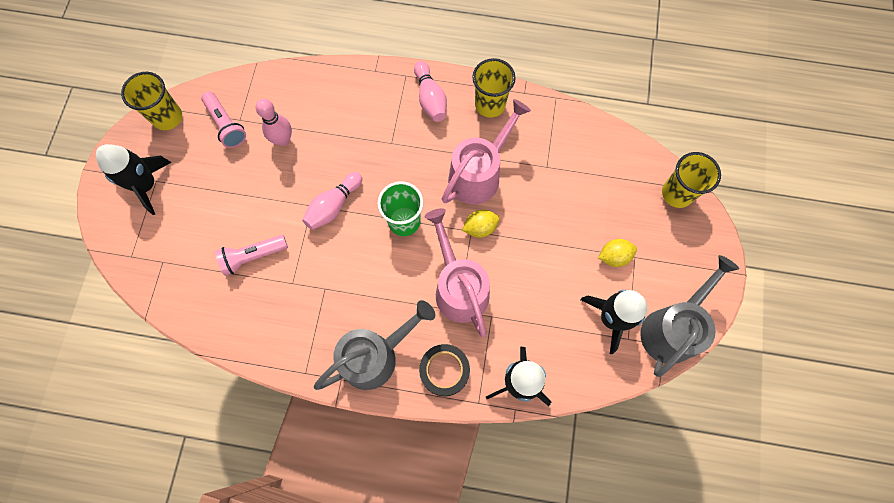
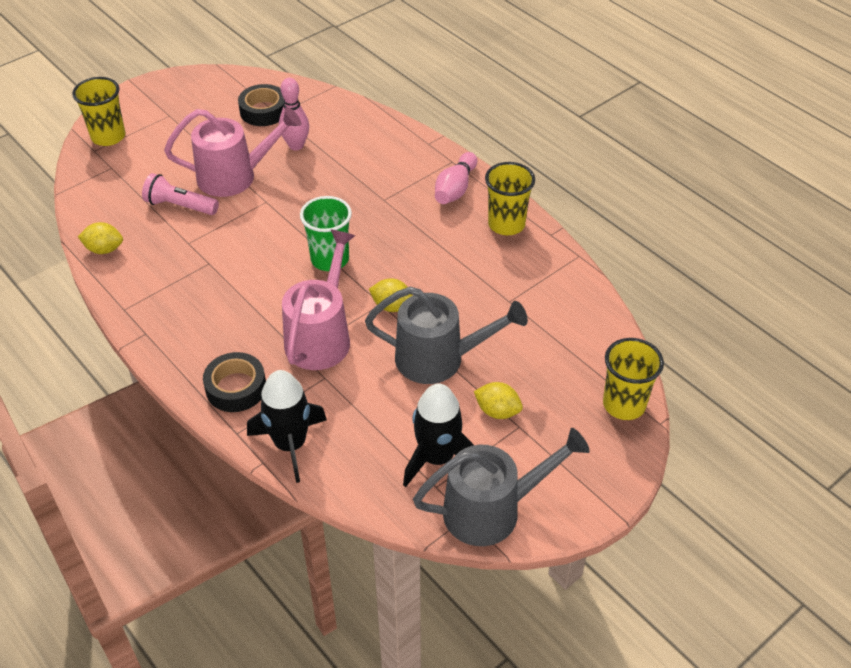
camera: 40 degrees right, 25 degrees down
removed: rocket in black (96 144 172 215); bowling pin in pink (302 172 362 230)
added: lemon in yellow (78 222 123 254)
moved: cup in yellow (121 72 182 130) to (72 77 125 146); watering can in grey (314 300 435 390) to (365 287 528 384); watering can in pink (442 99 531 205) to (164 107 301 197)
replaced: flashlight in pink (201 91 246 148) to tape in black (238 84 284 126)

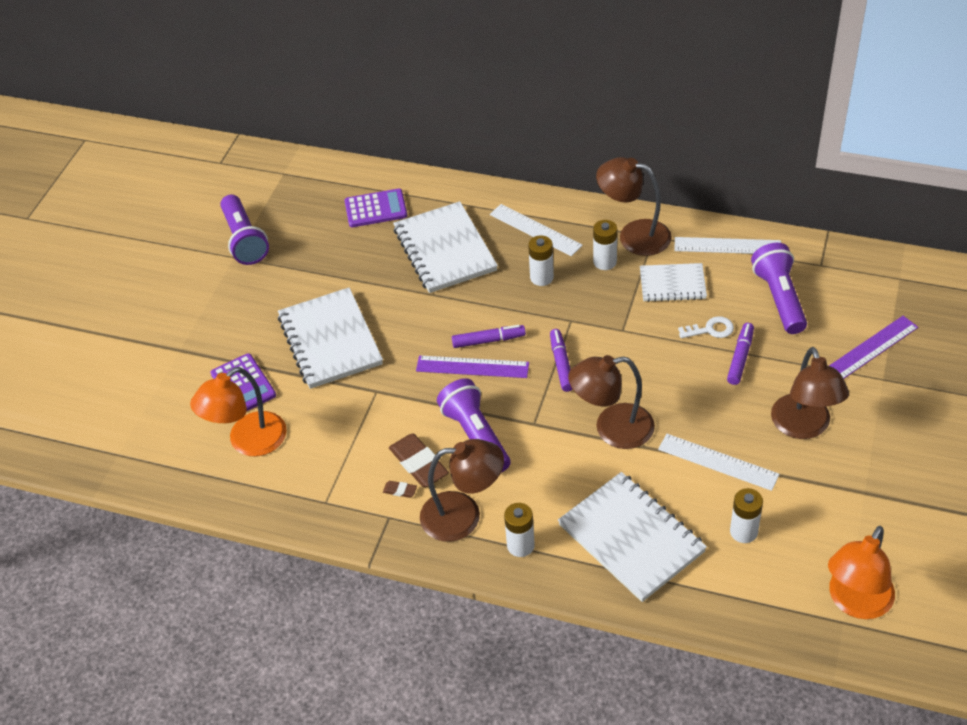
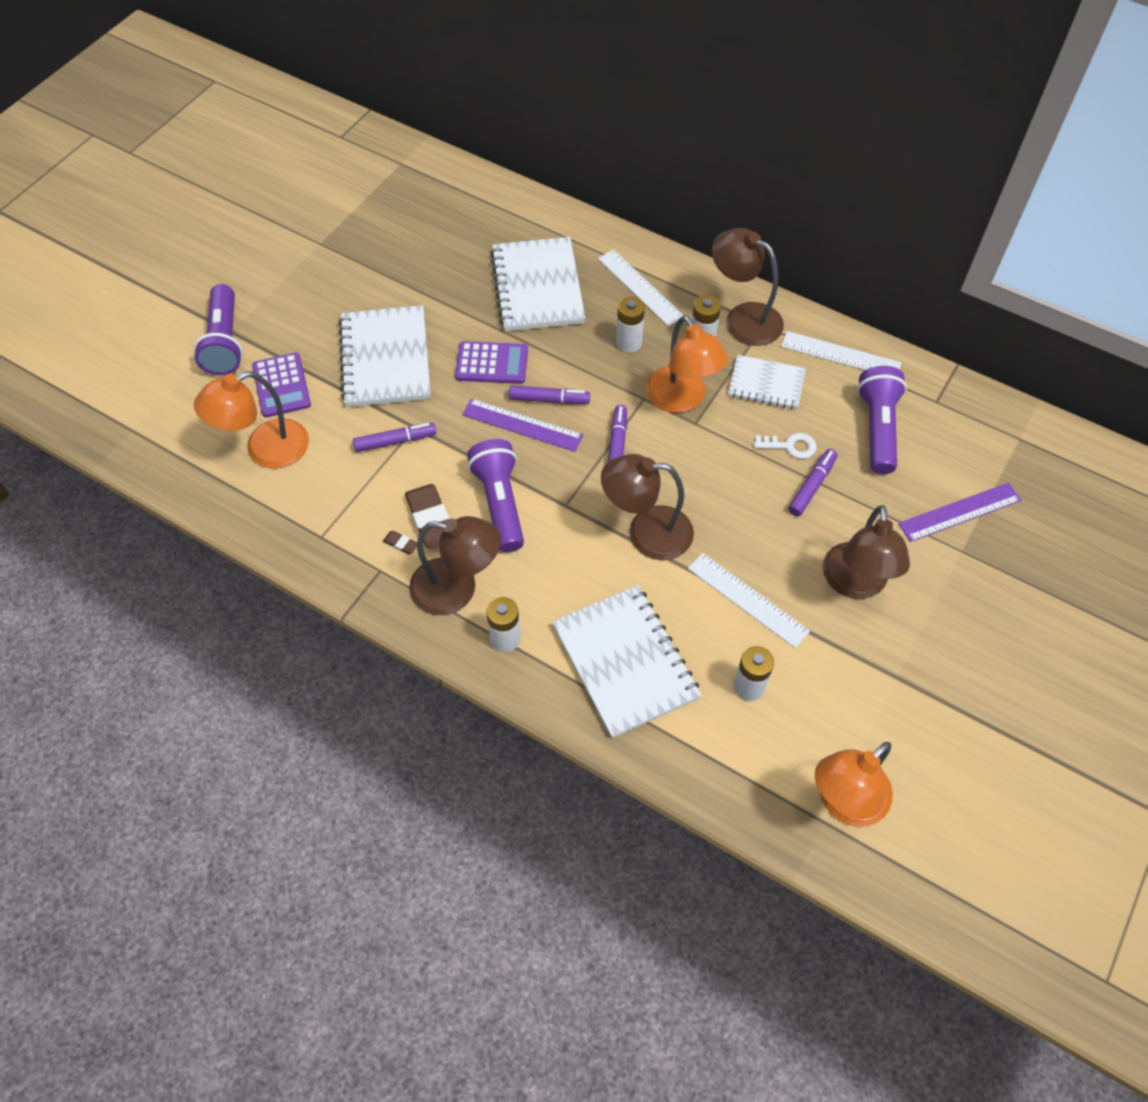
camera: 10 degrees right, 10 degrees up
added: marker in purple (353 423 437 452); lamp in orange (646 315 729 413)
moved: flashlight in purple (220 195 269 265) to (194 284 243 375); calculator in purple (345 189 407 227) to (455 341 528 384)

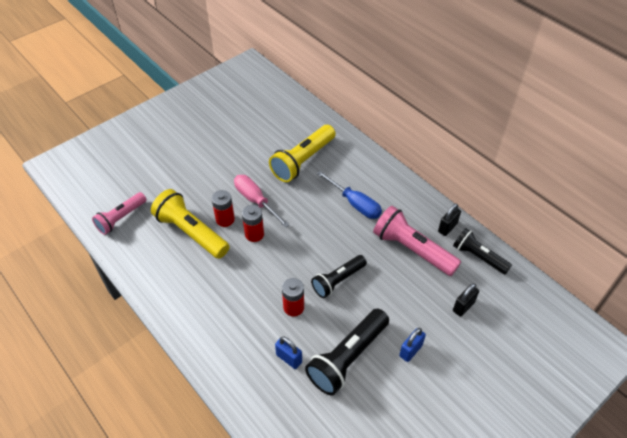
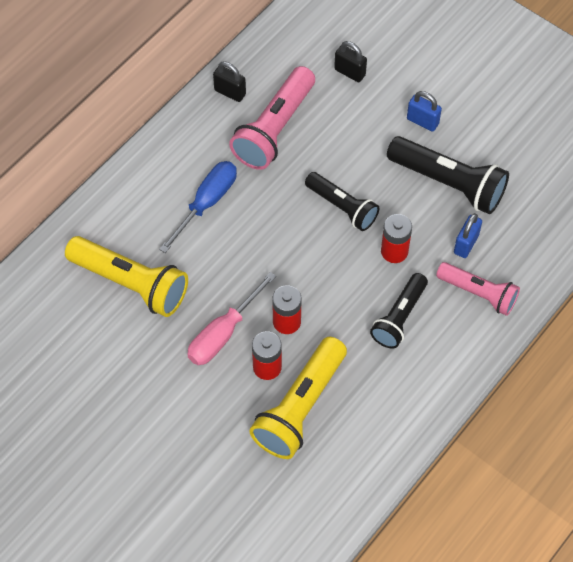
camera: 100 degrees left, 10 degrees up
moved: flashlight in pink (92 192 147 235) to (436 262 520 316); flashlight in black (453 228 512 275) to (370 273 428 349)

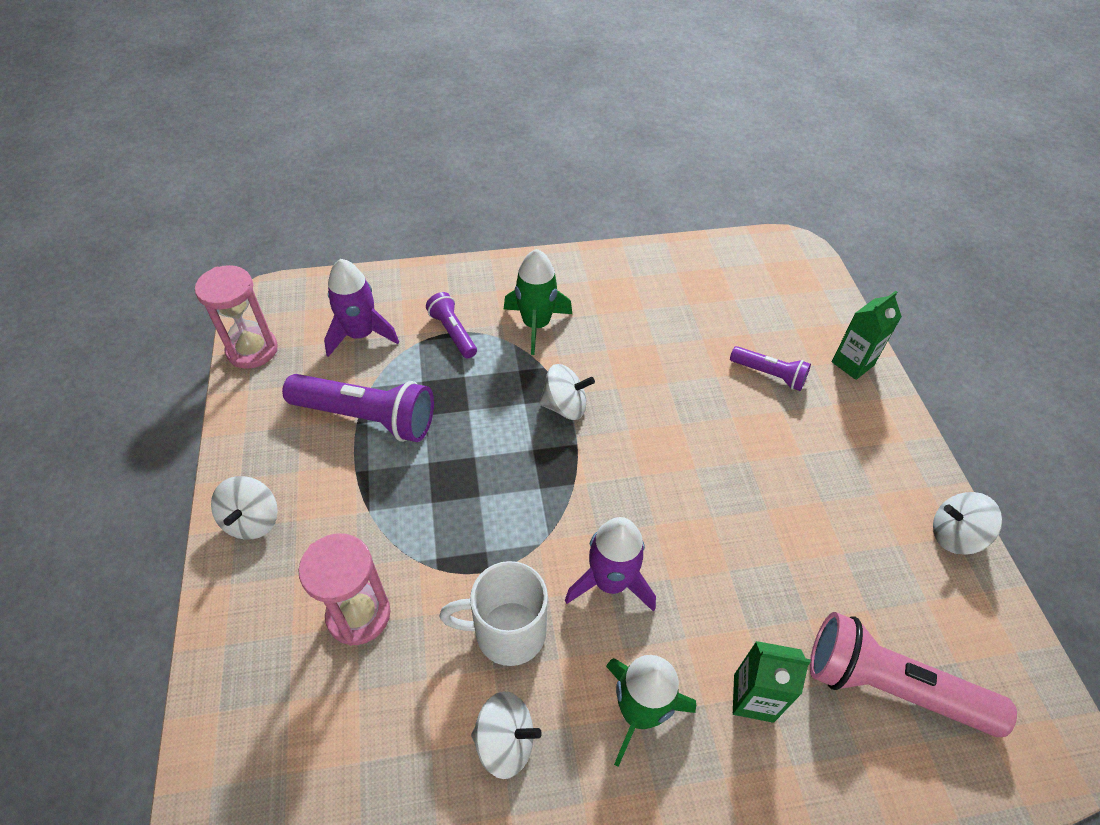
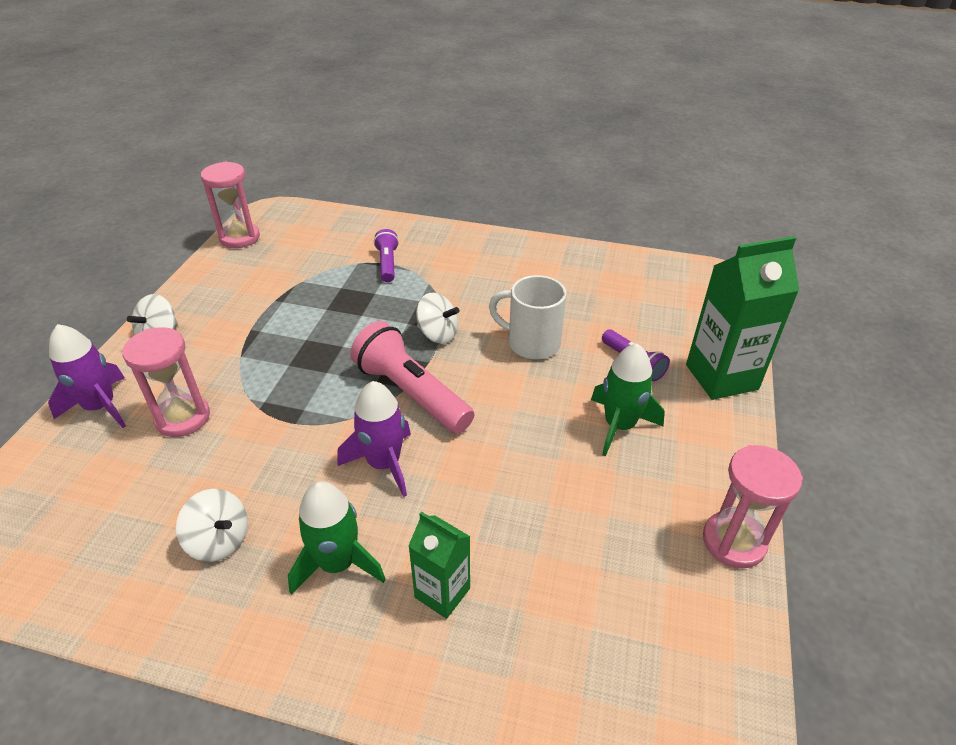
camera: 25 degrees right, 10 degrees down
removed: flashlight in purple (282 374 434 442)
moved: rocket in purple (324 259 399 357) to (48 324 126 428); mug in white (440 561 548 666) to (489 275 566 360); rocket in green (504 249 572 355) to (591 344 665 456); flashlight in pink (810 612 1017 737) to (350 321 474 434)
replaced: spinning top in white (933 492 1002 555) to hourglass in pink (703 445 803 568)
resized: carton in green (832 291 902 380) = (686 236 800 400) x1.74

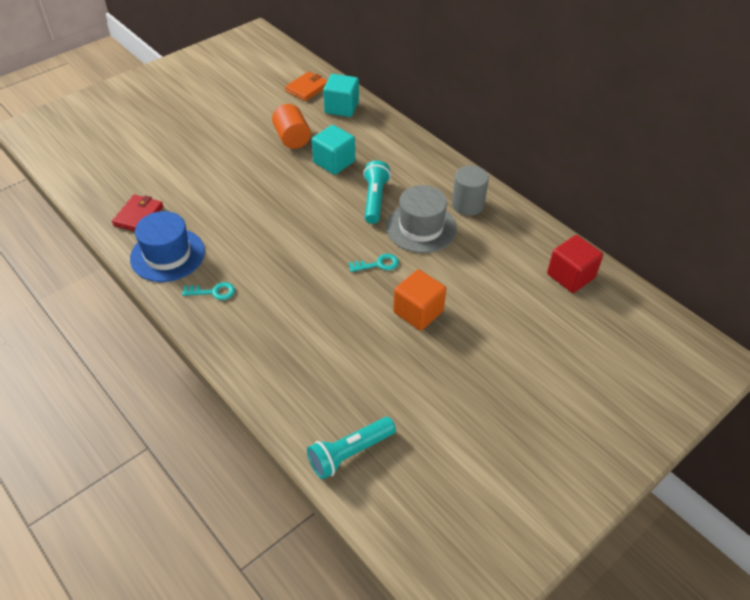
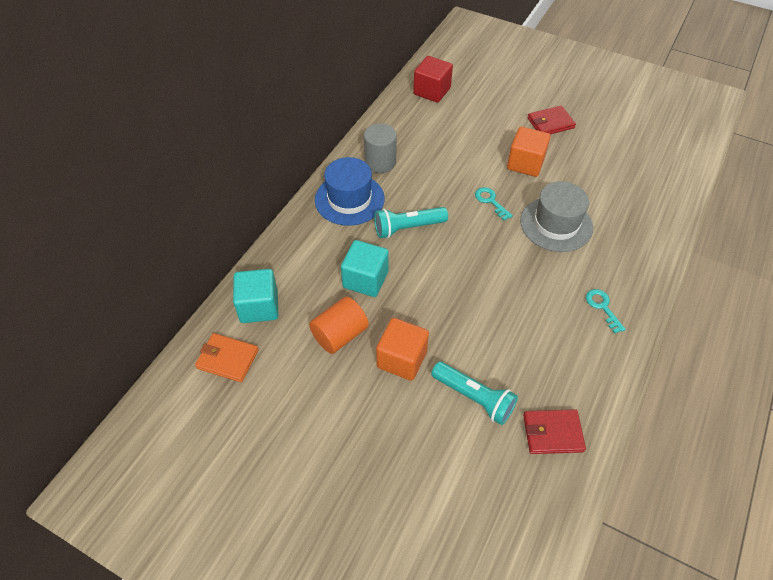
camera: 110 degrees left, 5 degrees up
added: cube in orange (376 318 429 381); wallet in red (527 106 576 134)
moved: hat in blue (130 211 205 282) to (315 157 385 226); flashlight in turquoise (307 417 396 479) to (431 361 518 425); hat in grey (386 185 457 253) to (520 181 593 252)

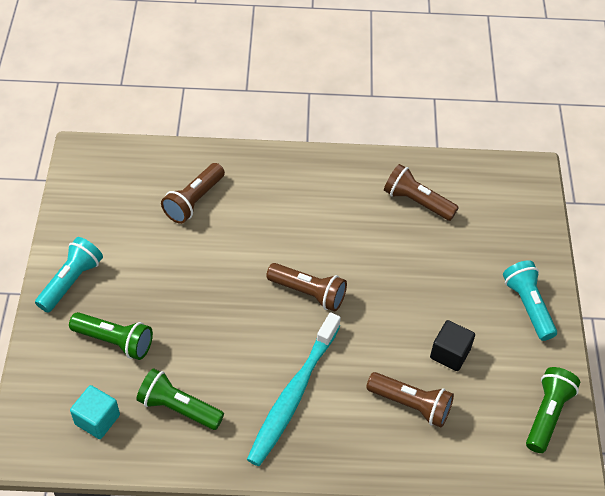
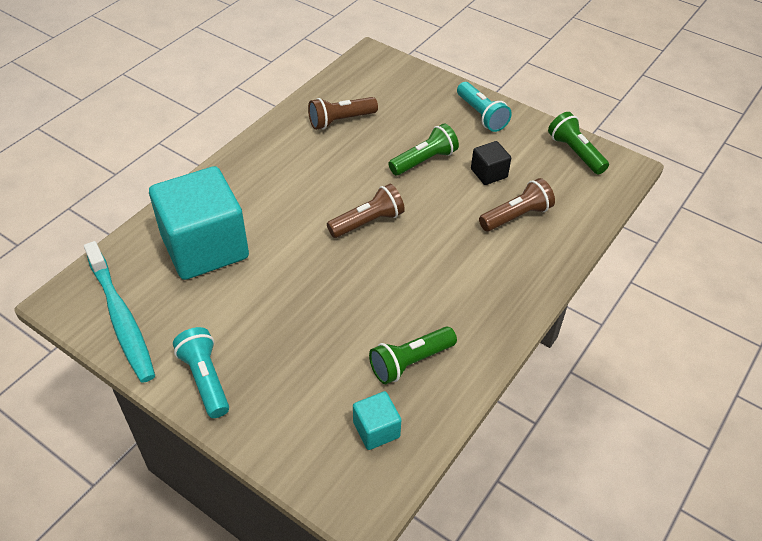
camera: 55 degrees left, 5 degrees down
moved: flashlight in green (69 312 153 360) to (389 123 459 176); toothbrush in turquoise (247 312 341 466) to (84 241 155 383)
replaced: flashlight in brown (161 163 225 224) to cube in turquoise (149 166 249 280)
turned: flashlight in turquoise (503 260 557 341) = (457 82 512 132) 135 degrees counterclockwise

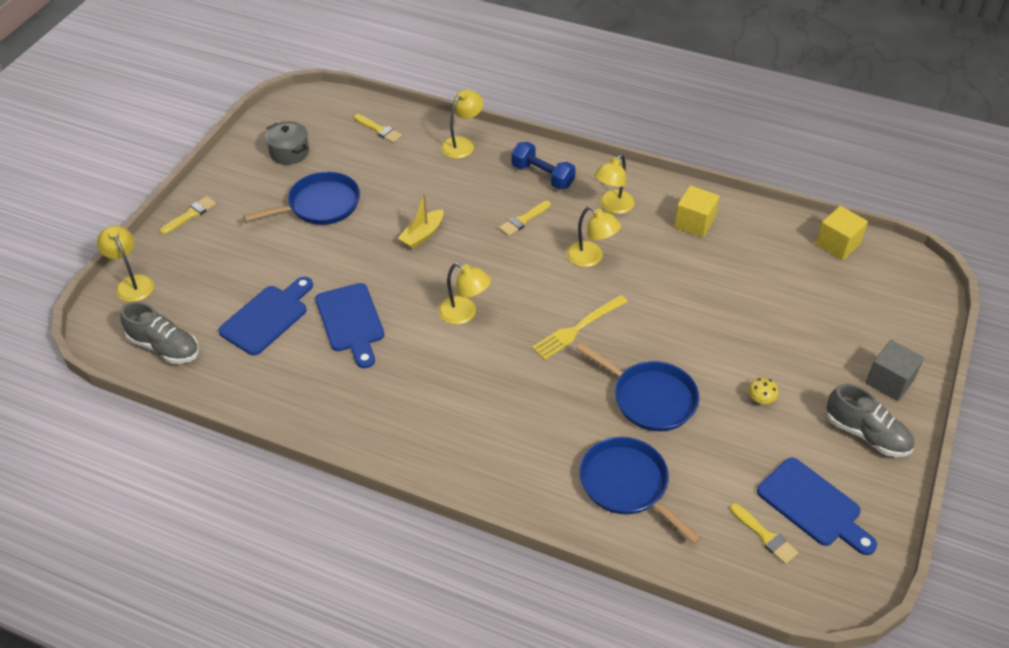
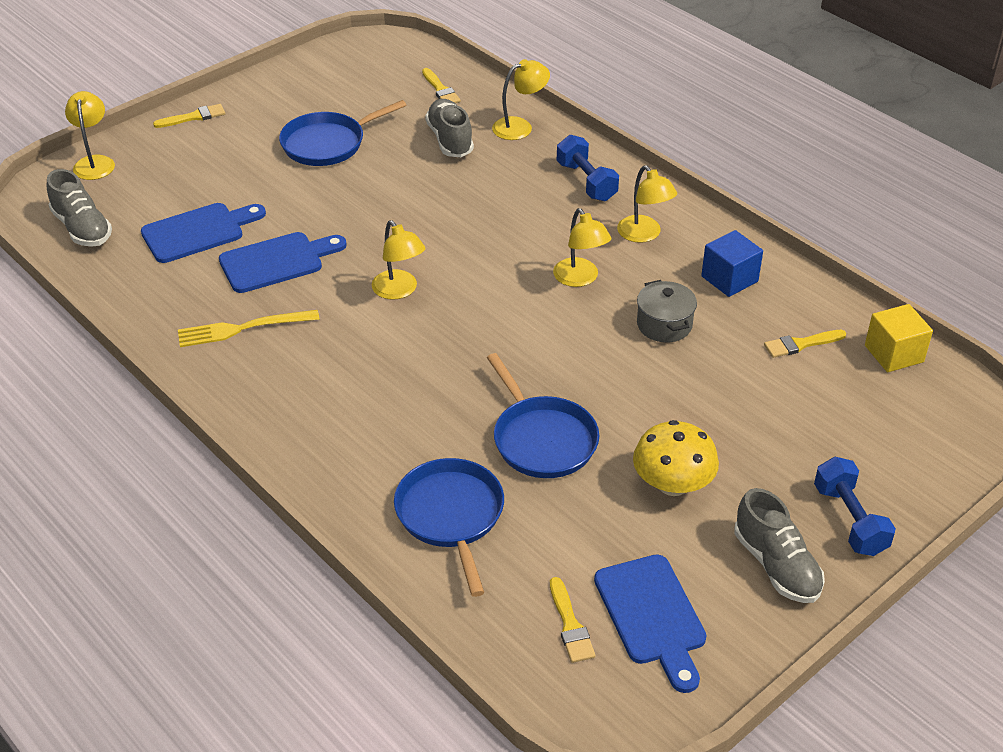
camera: 25 degrees right, 5 degrees down
removed: boat in yellow (398 194 444 249)
added: shoe in grey (425 99 474 157)
moved: pot in grey (265 121 309 165) to (637 280 697 342); brush in yellow (499 201 551 236) to (764 330 846 358); fork in yellow (532 295 628 360) to (178 310 320 347)
replaced: cube in grey (865 340 924 401) to dumbbell in blue (814 457 896 556)
recoloured: cube in yellow (674 185 720 238) to cube in blue (701 230 763 297)
turned: pan in blue (243 172 360 225) = (279 100 407 166) 150 degrees clockwise; cutting board in blue (316 283 384 368) = (219 232 347 293) 120 degrees counterclockwise; lamp in yellow (594 154 635 214) = (617 165 677 243) 90 degrees counterclockwise
resized: mushroom in yellow (748 378 779 404) = (633 420 719 496) x2.17

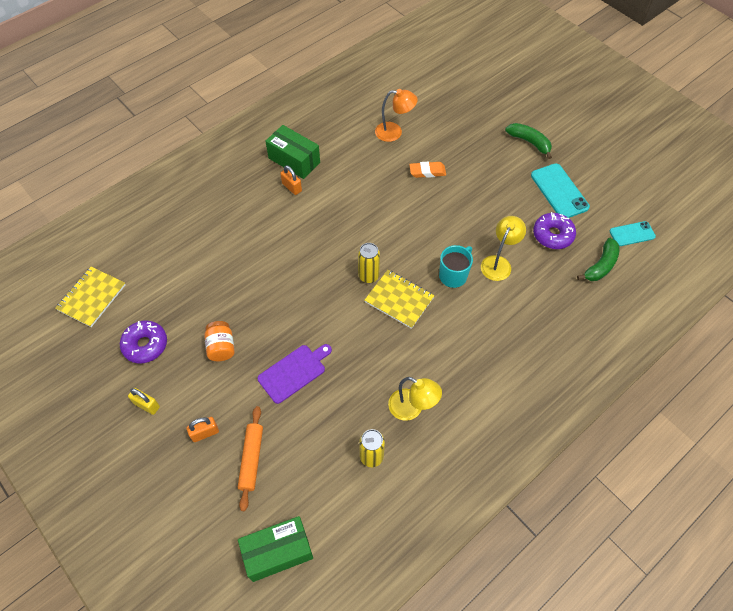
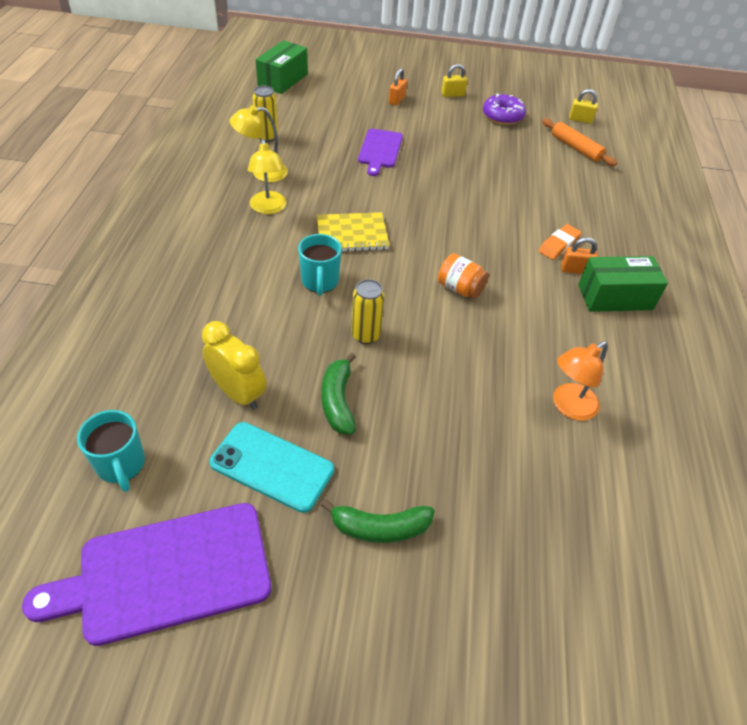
camera: 135 degrees right, 10 degrees down
added: cutting board in purple (22 503 271 646)
moved: jar in orange (204 321 235 361) to (438 253 489 299); rolling pin in orange (238 406 263 511) to (542 118 617 166); can in yellow (358 243 380 283) to (352 279 385 344); eraser in orange (409 162 446 178) to (539 224 582 260); lamp in yellow (481 216 526 281) to (248 139 287 214); banana in green (577 238 619 281) to (322 353 356 434)
replaced: notebook in yellow (55 267 126 327) to padlock in yellow (569 89 598 124); donut in purple (533 212 576 249) to clock in yellow (202 321 266 410); phone in turquoise (610 221 656 246) to mug in turquoise (77 410 145 492)

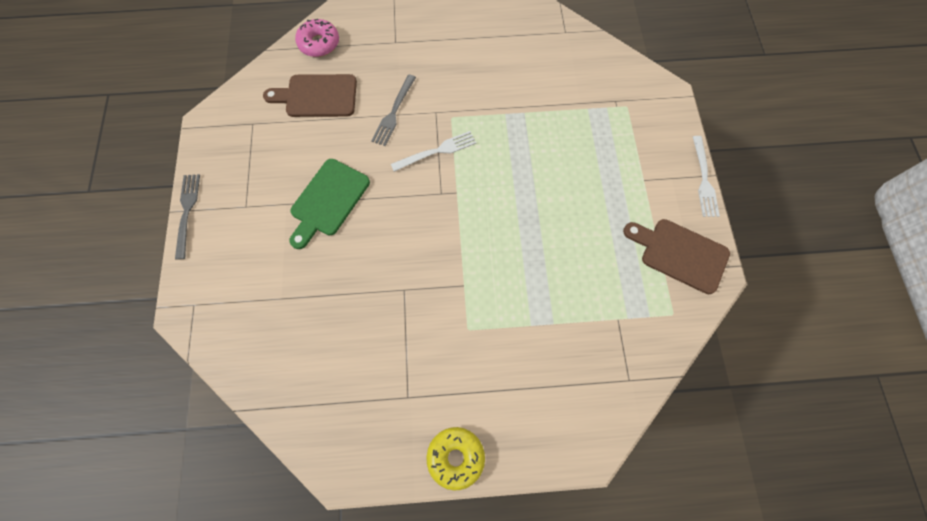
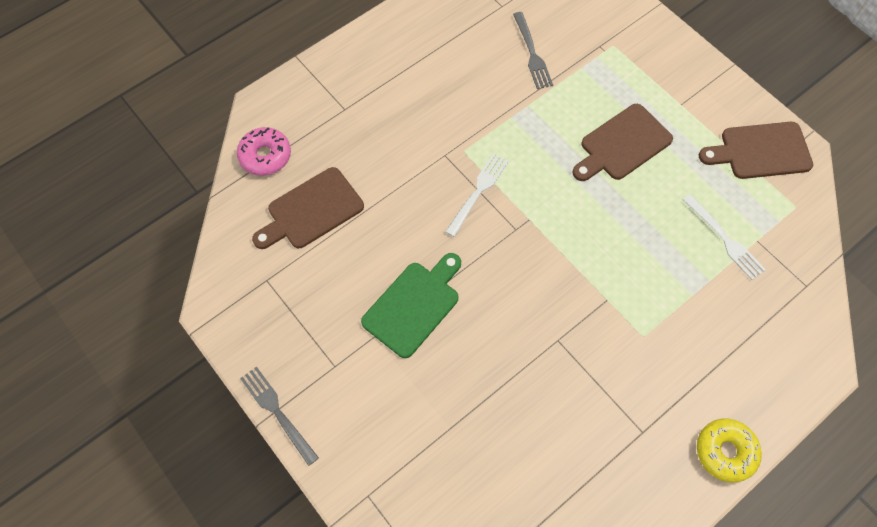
camera: 35 degrees left, 5 degrees down
added: cutting board in brown (572 104 673 181)
moved: fork in grey (371 74 416 146) to (513 12 553 89); fork in white (693 136 720 217) to (683 194 766 280)
turned: cutting board in green (289 159 370 249) = (361 253 461 358) 135 degrees counterclockwise

